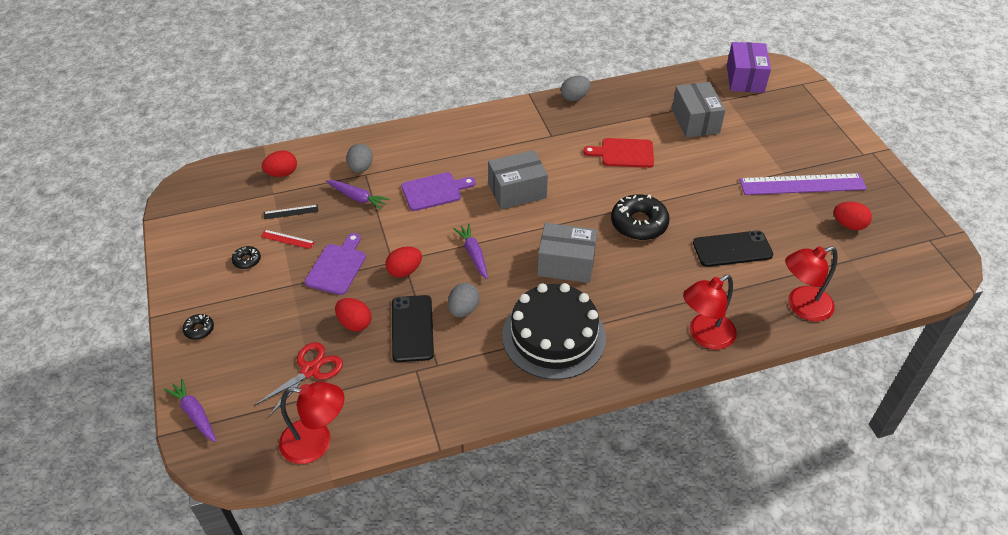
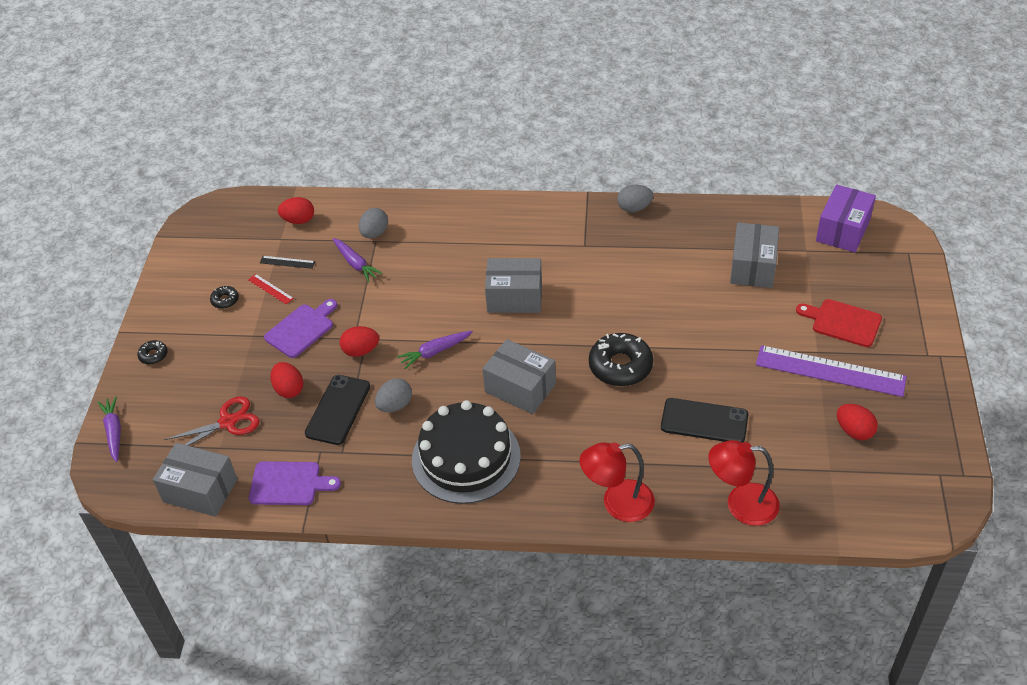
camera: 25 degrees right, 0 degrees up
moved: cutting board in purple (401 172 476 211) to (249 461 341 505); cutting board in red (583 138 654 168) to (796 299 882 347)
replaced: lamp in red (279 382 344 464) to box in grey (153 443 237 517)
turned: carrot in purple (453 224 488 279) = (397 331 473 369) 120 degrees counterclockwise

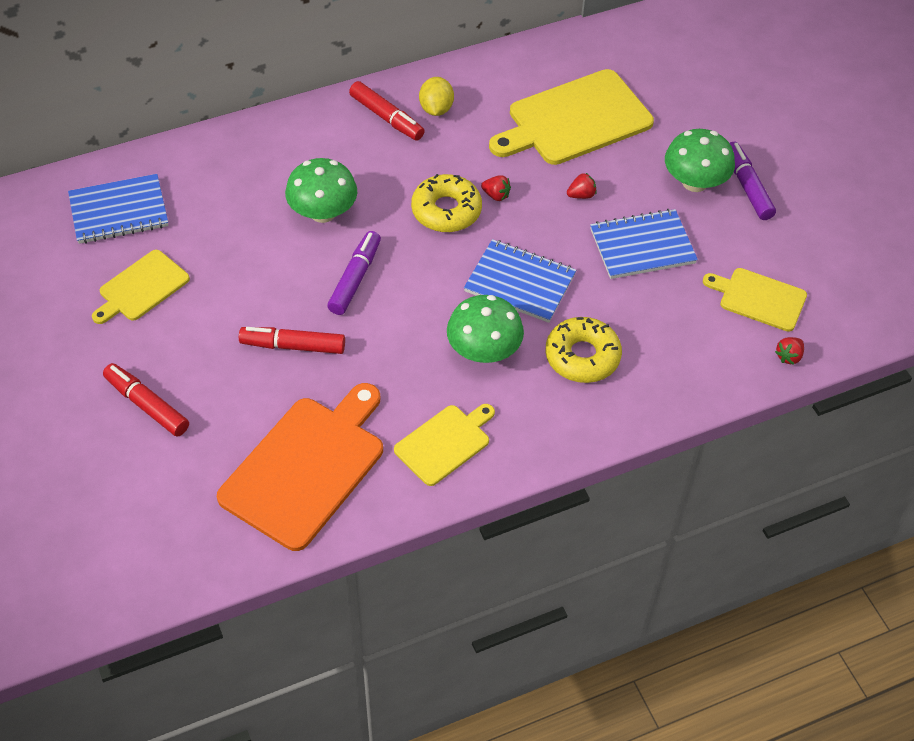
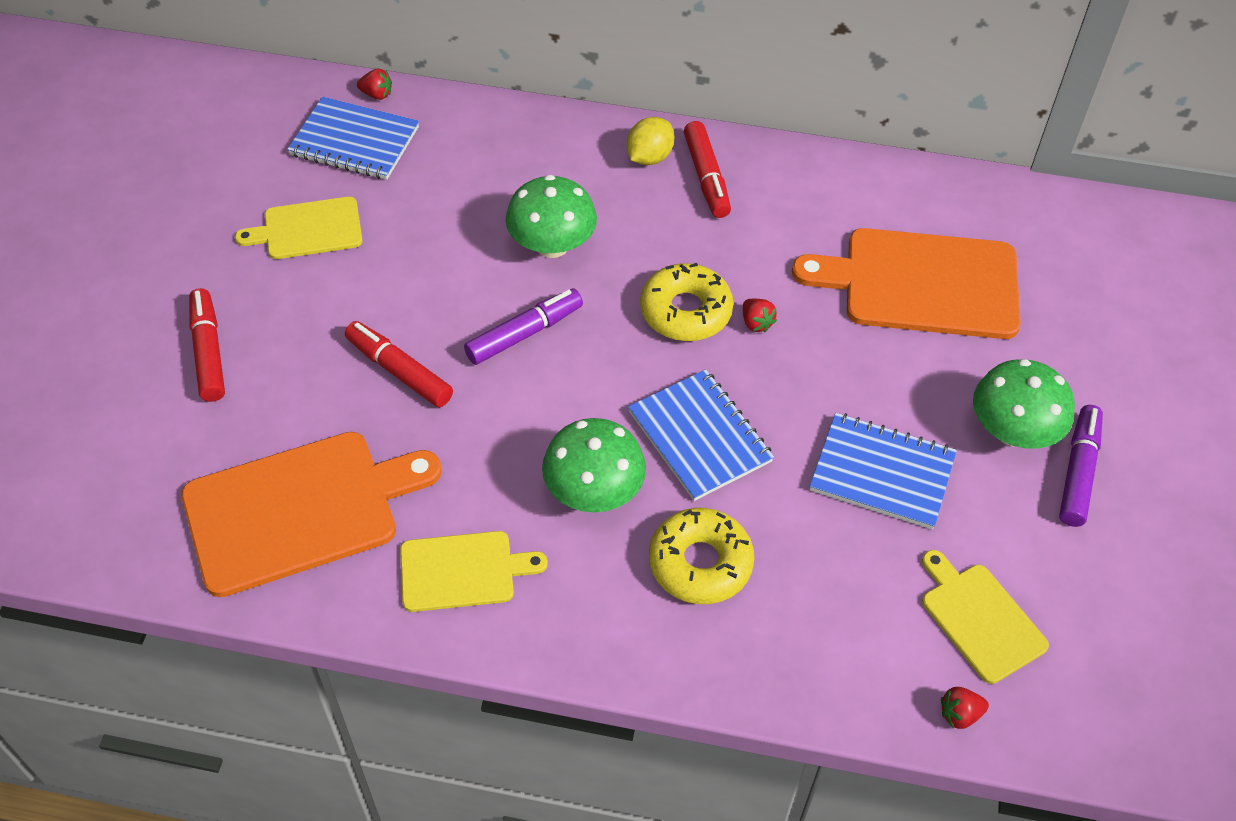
camera: 35 degrees right, 0 degrees up
moved: lemon in yellow (419 77 454 116) to (627 117 674 165); strawberry in red (567 173 597 199) to (357 69 392 100)
recoloured: cutting board in yellow (489 69 654 165) to cutting board in orange (792 228 1021 339)

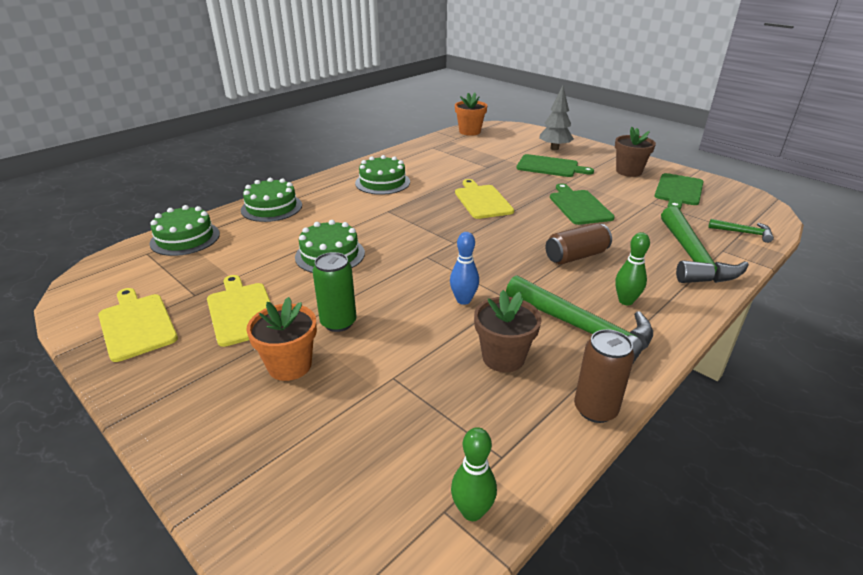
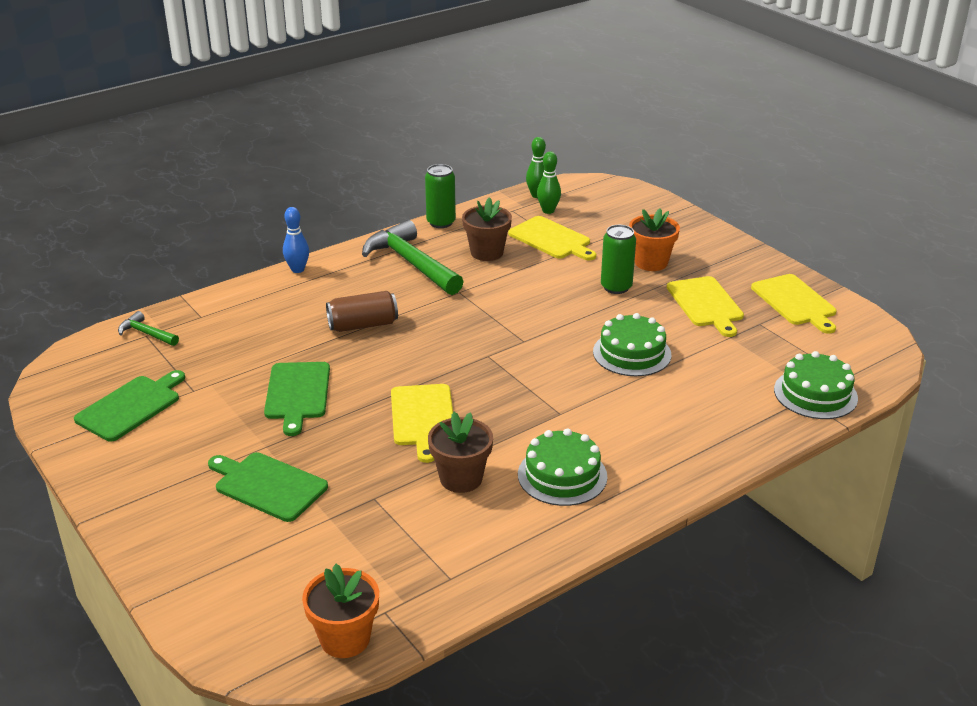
camera: 170 degrees left, 0 degrees up
removed: cake in green (241 178 302 222); tree in grey (539 86 574 150); hammer in green (661 206 749 283)
added: cutting board in yellow (508 216 596 260)
moved: bowling pin in blue (450 232 479 305) to (283 207 309 273); flower pot in brown (615 127 656 177) to (428 412 493 493); bowling pin in green (615 232 650 305) to (537 151 561 214)
recoloured: can in brown (574 329 634 423) to can in green (425 164 456 228)

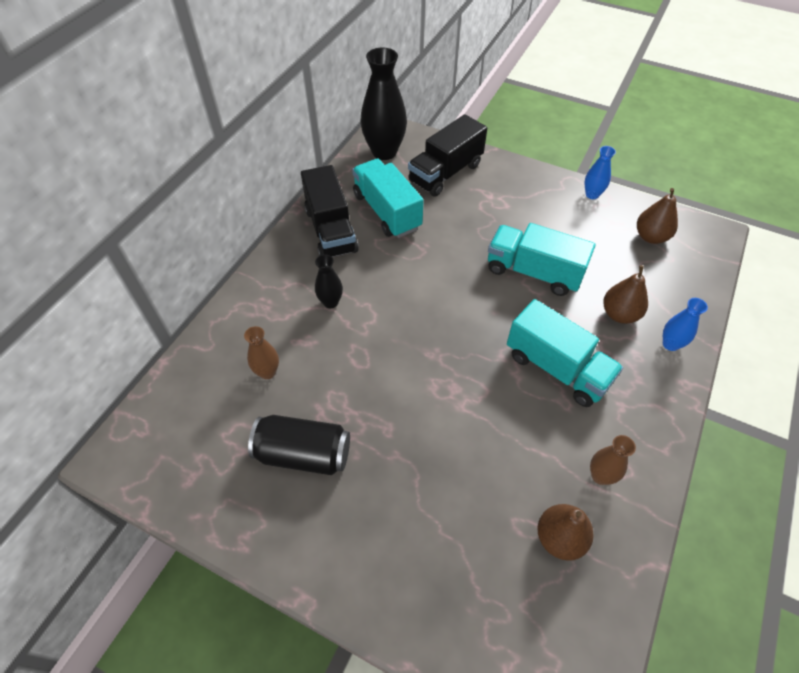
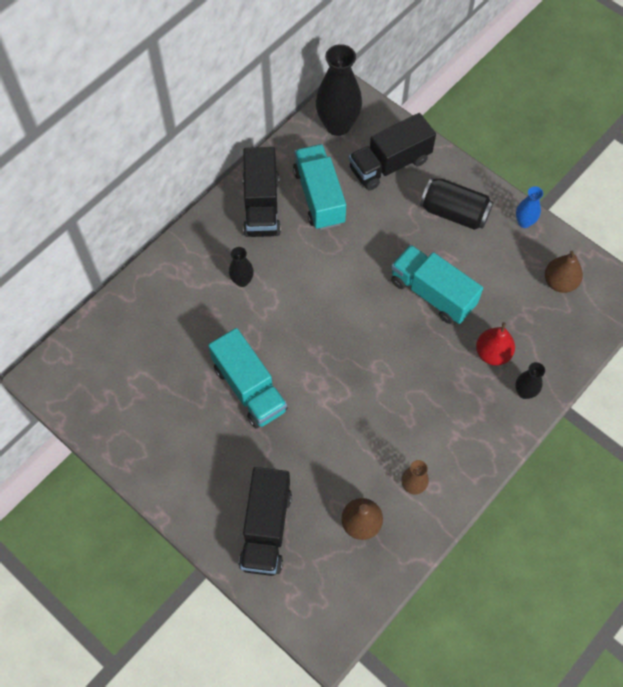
camera: 15 degrees right, 10 degrees up
removed: vase in brown (244 326 279 379)
added: truck in black (239 467 292 576)
moved: can in black (248 415 350 475) to (420 178 494 230); truck in turquoise (507 299 623 407) to (208 328 288 429)
recoloured: pear in brown (603 265 648 324) to pear in red (476 322 515 366); vase in blue (663 298 708 351) to vase in black (515 362 545 399)

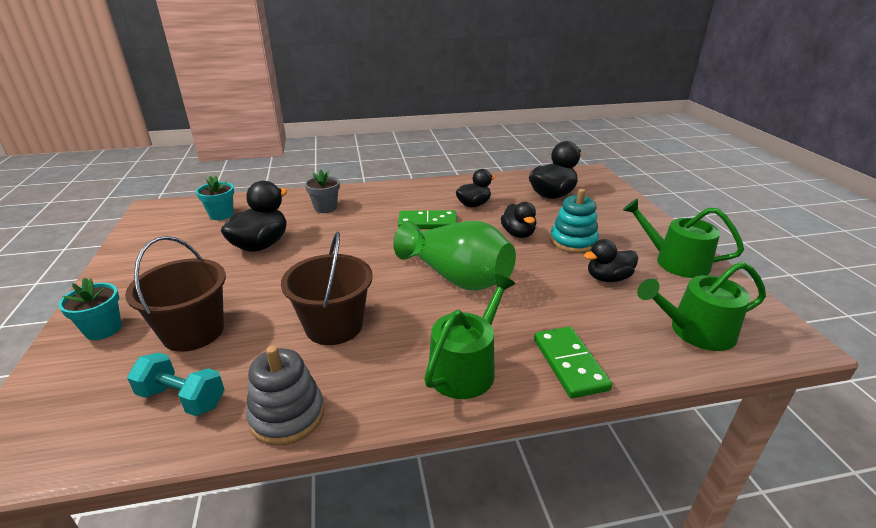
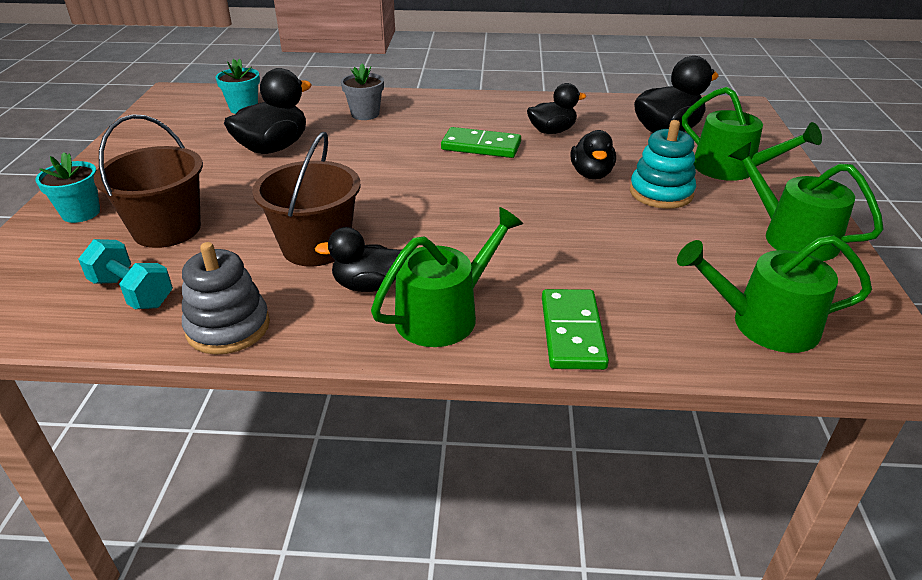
camera: 15 degrees right, 5 degrees up
removed: vase in green (393 221 516 291)
added: watering can in green (682 87 822 181)
moved: duck in black (584 239 638 282) to (315 227 401 292)

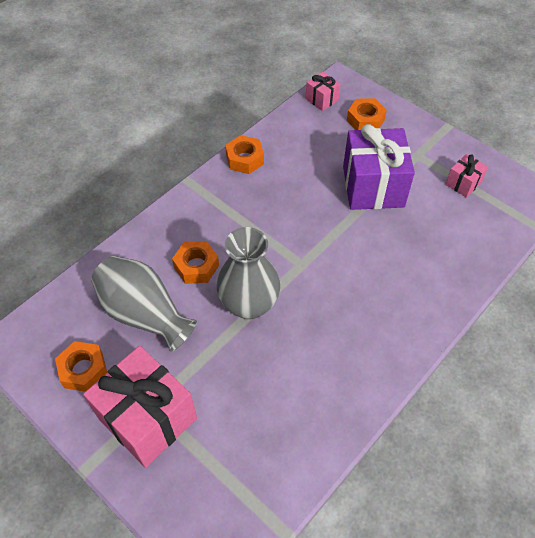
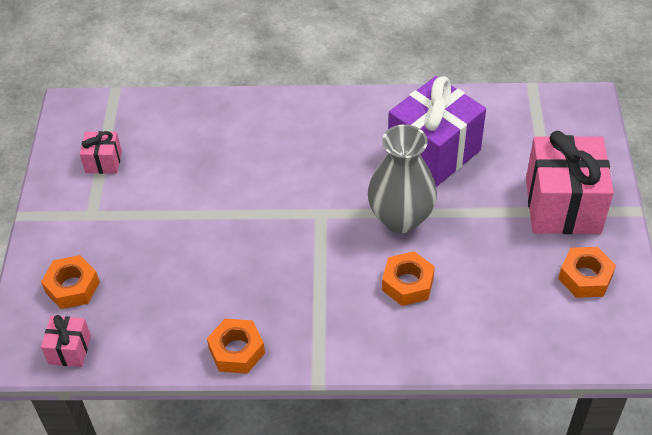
camera: 130 degrees left, 5 degrees down
removed: vase in grey (91 256 197 352)
moved: gift in purple (343 124 415 210) to (388 76 486 187)

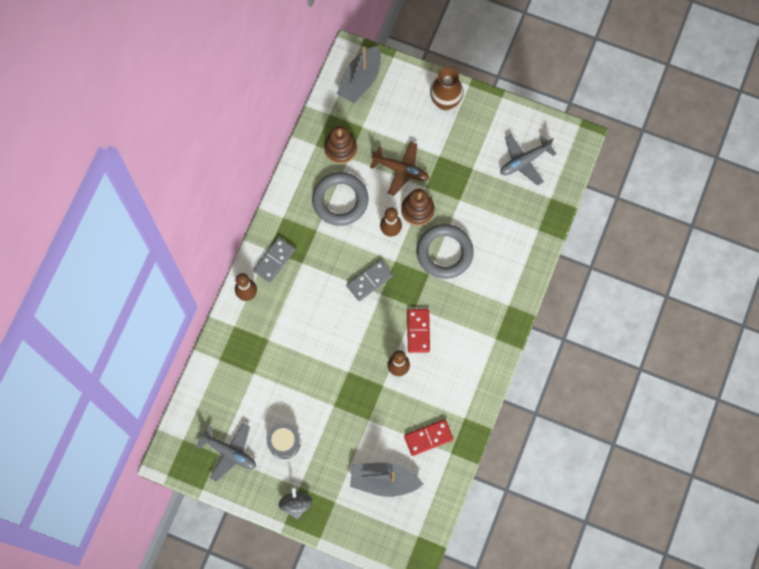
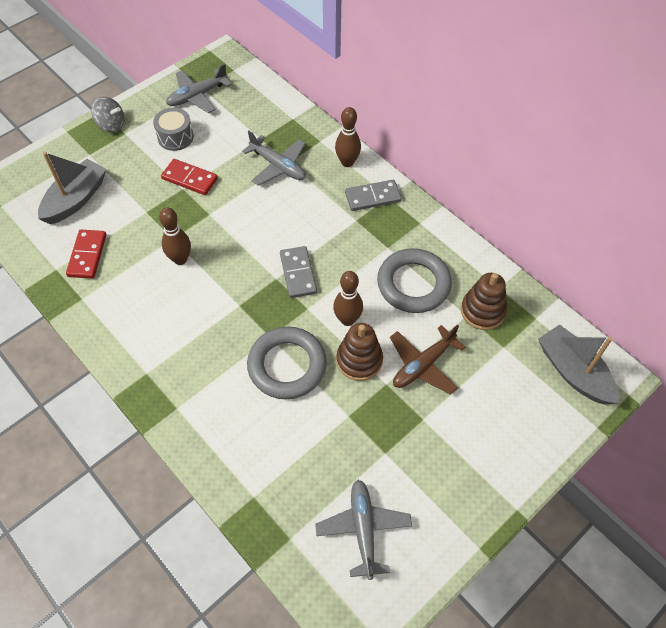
camera: 115 degrees right, 15 degrees down
removed: vase in brown (430 67 464 111)
added: plane in grey (242 131 306 186)
moved: domino in red (407 309 430 353) to (161 159 218 195)
turned: domino in grey (253 237 295 282) = (345 180 402 211) 75 degrees counterclockwise

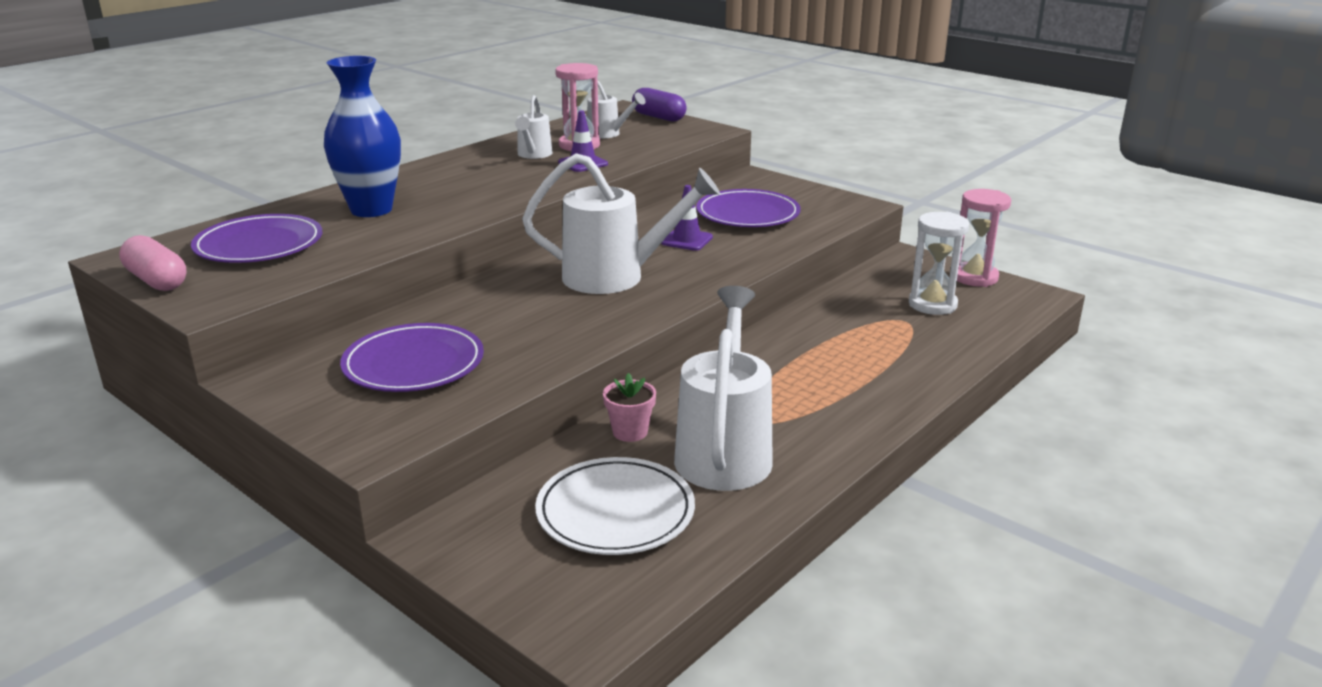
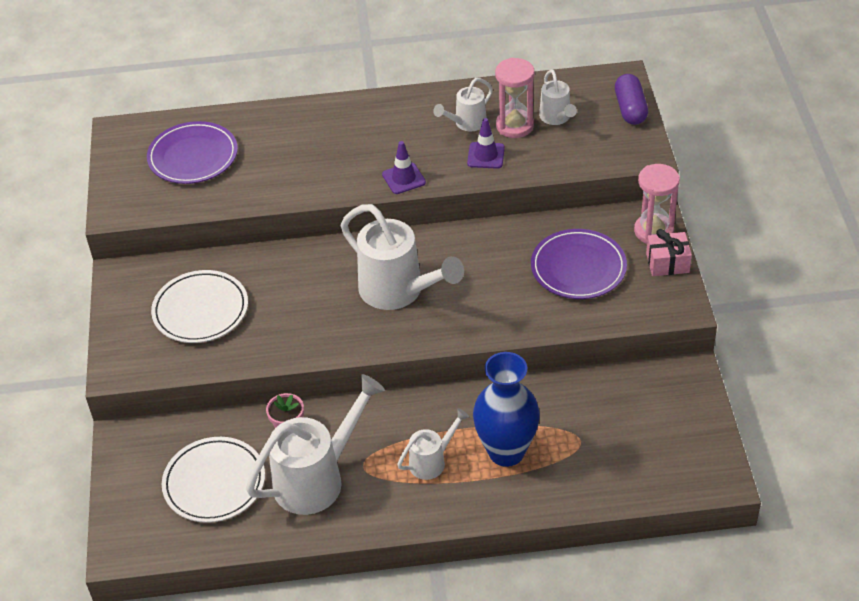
camera: 45 degrees right, 20 degrees up
removed: capsule in pink (119 235 187 291); hourglass in white (909 212 969 315)
added: watering can in white (397 408 469 480); gift in pink (646 229 692 276)
moved: vase in blue (324 56 401 217) to (473 352 540 467); traffic cone in purple (661 185 713 251) to (382 141 426 194); hourglass in pink (957 189 1011 287) to (634 164 680 244)
recoloured: plate in purple (340 323 484 392) to plate in white (151 270 248 343)

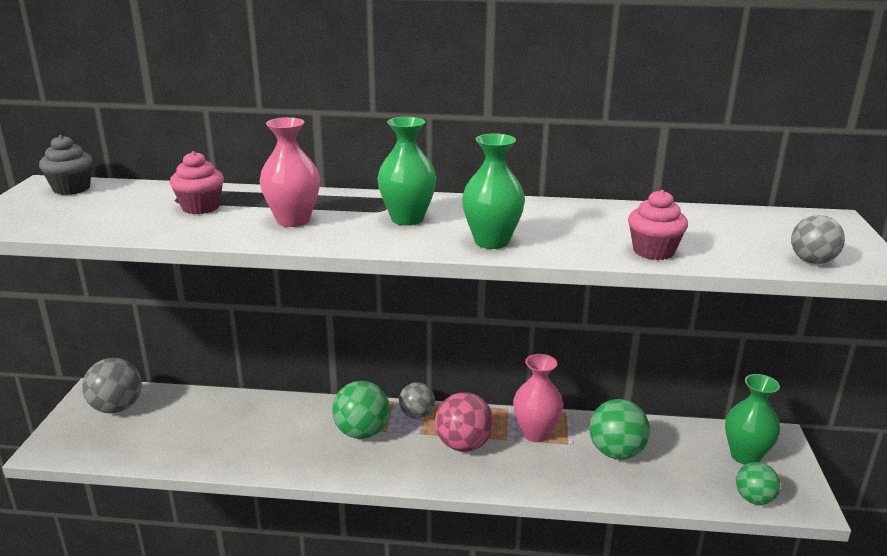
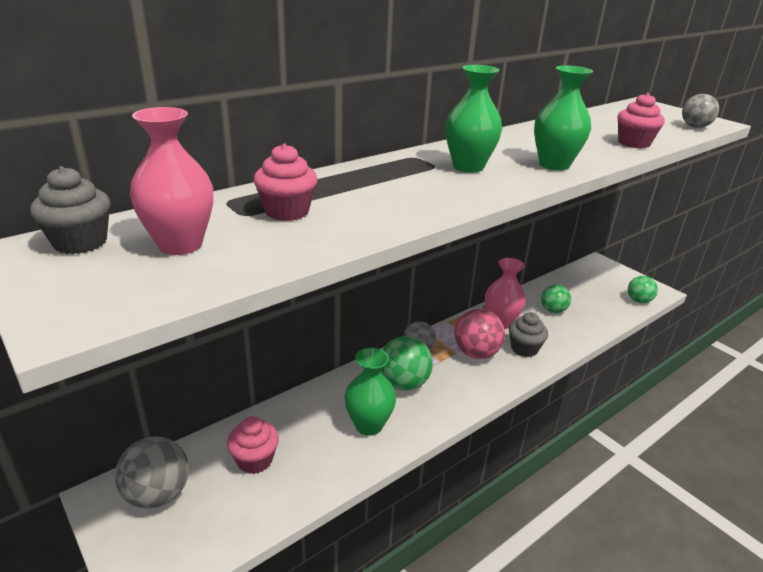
camera: 45 degrees left, 5 degrees up
added: cupcake in pink (227 417 279 474); cupcake in grey (509 312 548 357)
moved: vase in pink (260 117 320 227) to (130 107 213 255); vase in green (725 374 780 465) to (344 347 396 436)
resized: ball in green (589 399 650 460) = (541 285 571 313) x0.65

